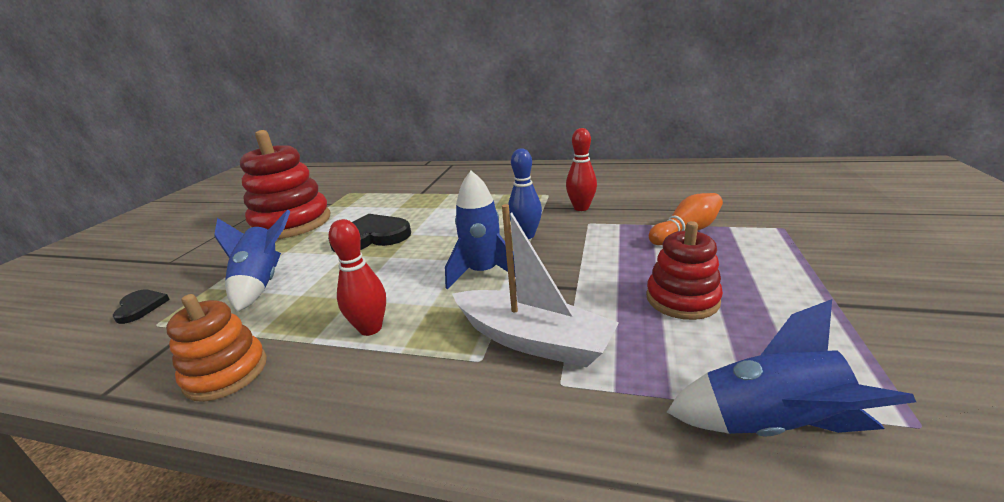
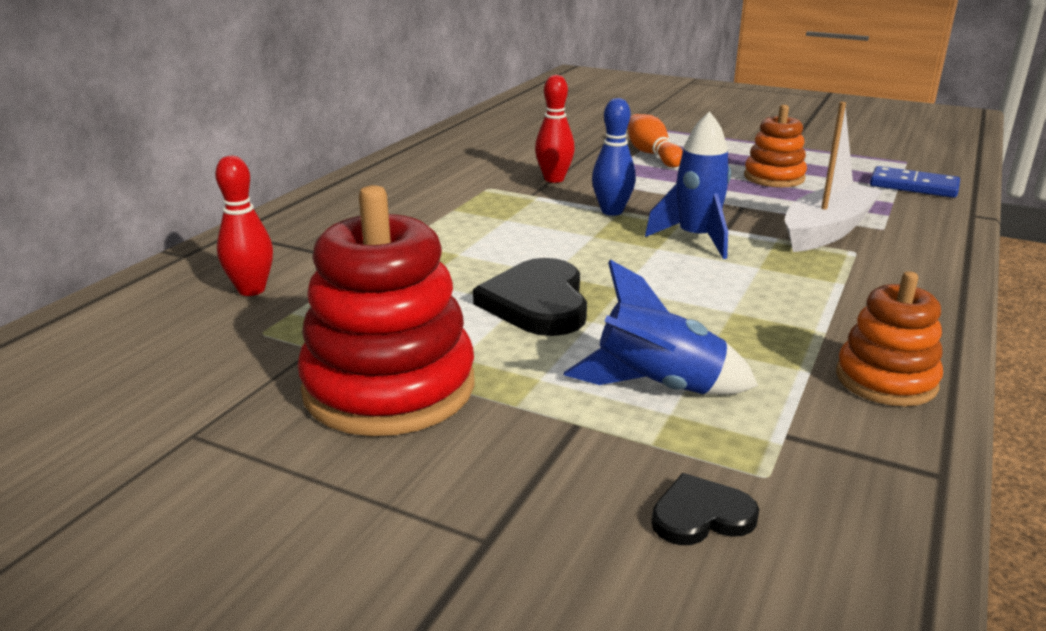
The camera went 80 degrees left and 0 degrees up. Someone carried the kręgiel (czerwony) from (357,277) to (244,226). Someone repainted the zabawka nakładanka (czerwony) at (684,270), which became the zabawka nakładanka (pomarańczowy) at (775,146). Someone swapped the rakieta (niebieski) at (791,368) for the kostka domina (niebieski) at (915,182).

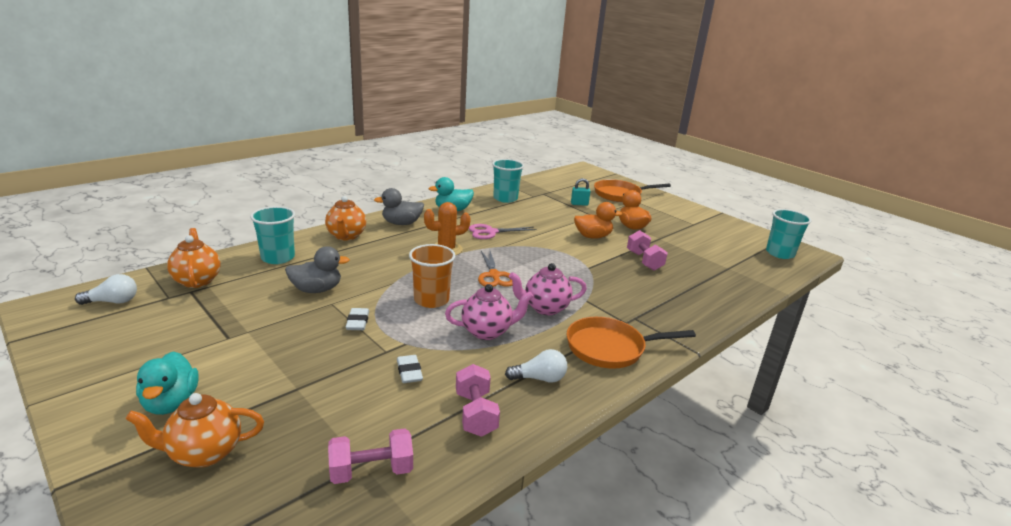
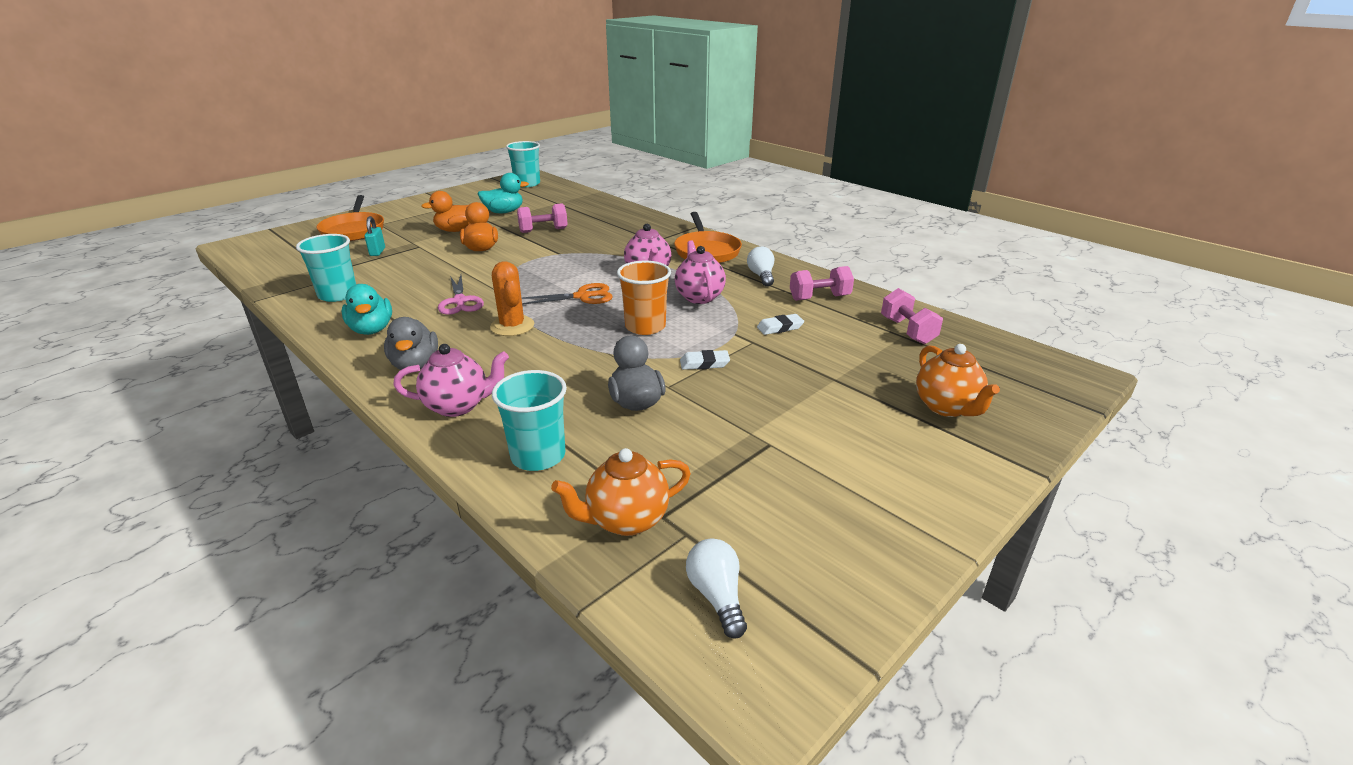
The camera went 90 degrees left and 5 degrees up. Someone carried the kaczka (turkusowy) from (167,383) to (503,193). Someone repainted the imbryk (pomarańczowy) at (345,218), which became the imbryk (różowy) at (451,380).

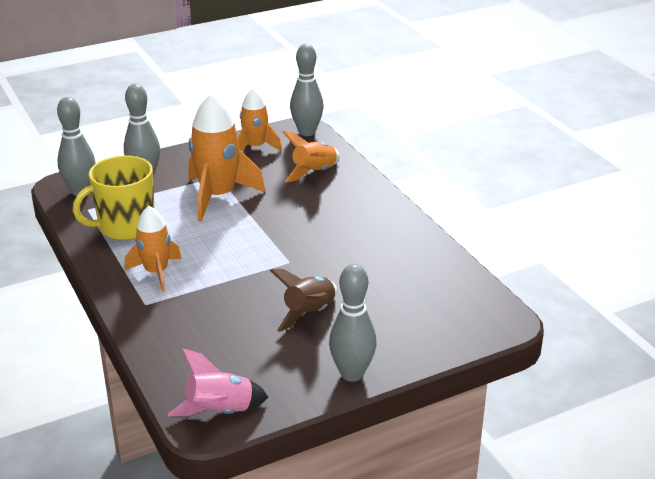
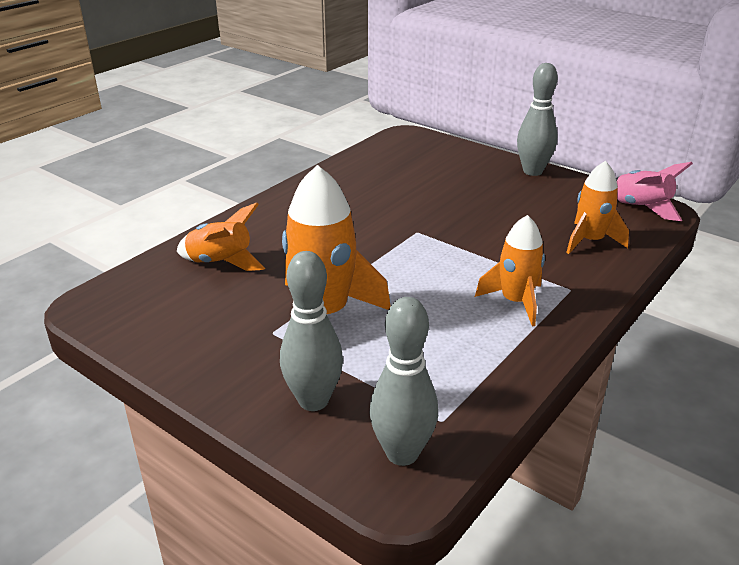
The camera went 115 degrees left and 0 degrees up. Someone took away the kubek (żółty) at (114,197). Someone carried the rakieta (pomarańczowy) from (260,120) to (597,207). Someone took away the rakieta (brązowy) at (303,300). Someone took away the kręgiel (szary) at (307,90).

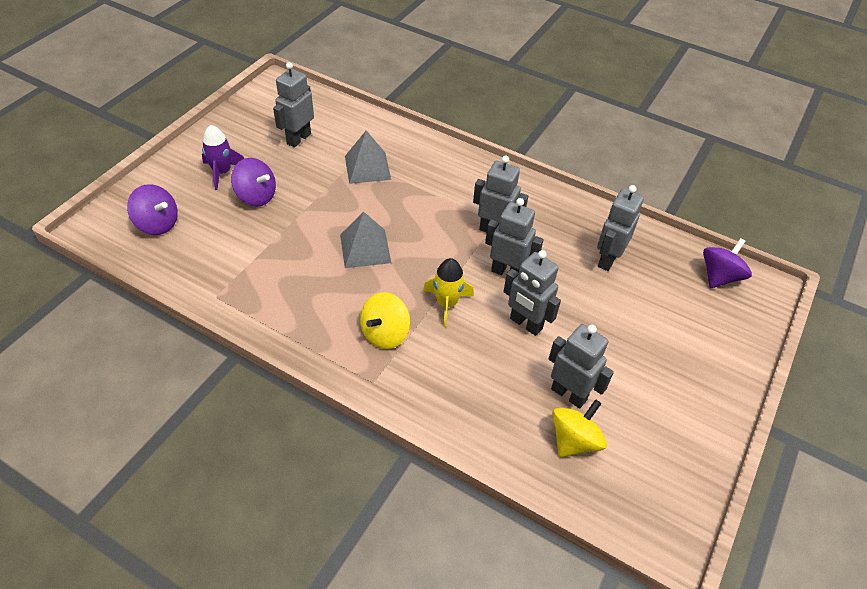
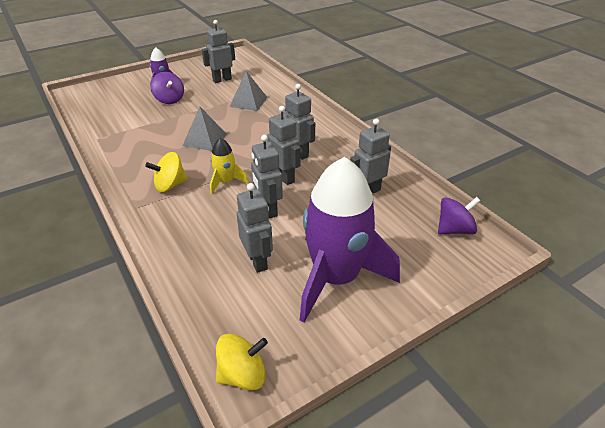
The camera went 30 degrees right and 10 degrees down. Someone took away the bączek (fioletowy) at (152,209). Someone carried the bączek (żółty) from (579,428) to (242,362). Someone put down the rakieta (fioletowy) at (350,239).

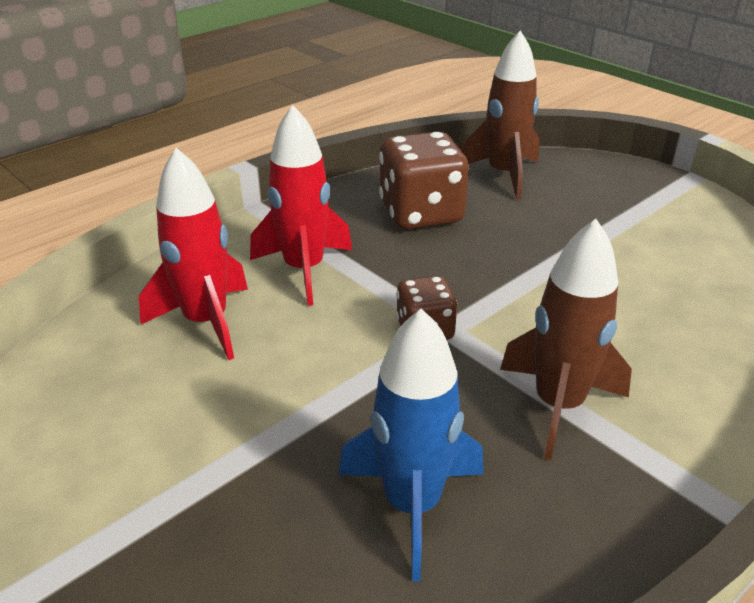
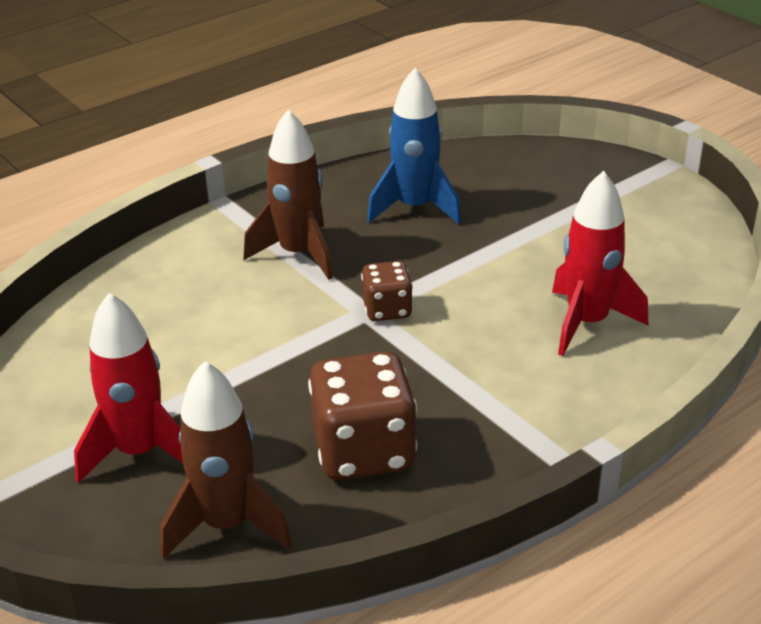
The camera went 175 degrees left and 0 degrees up. Someone carried the rakieta (czerwony) from (301,205) to (128,388).

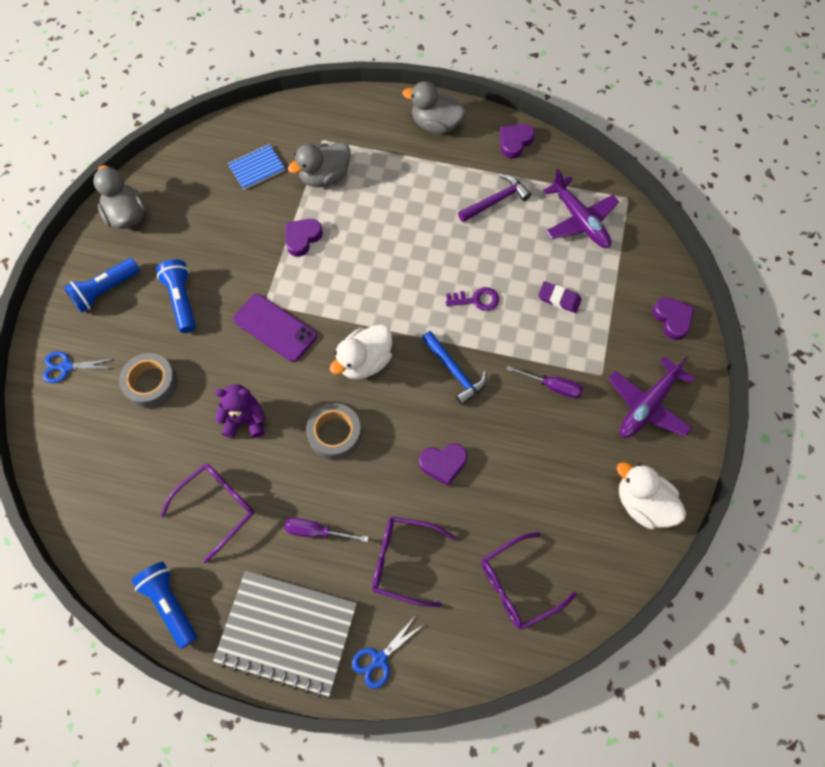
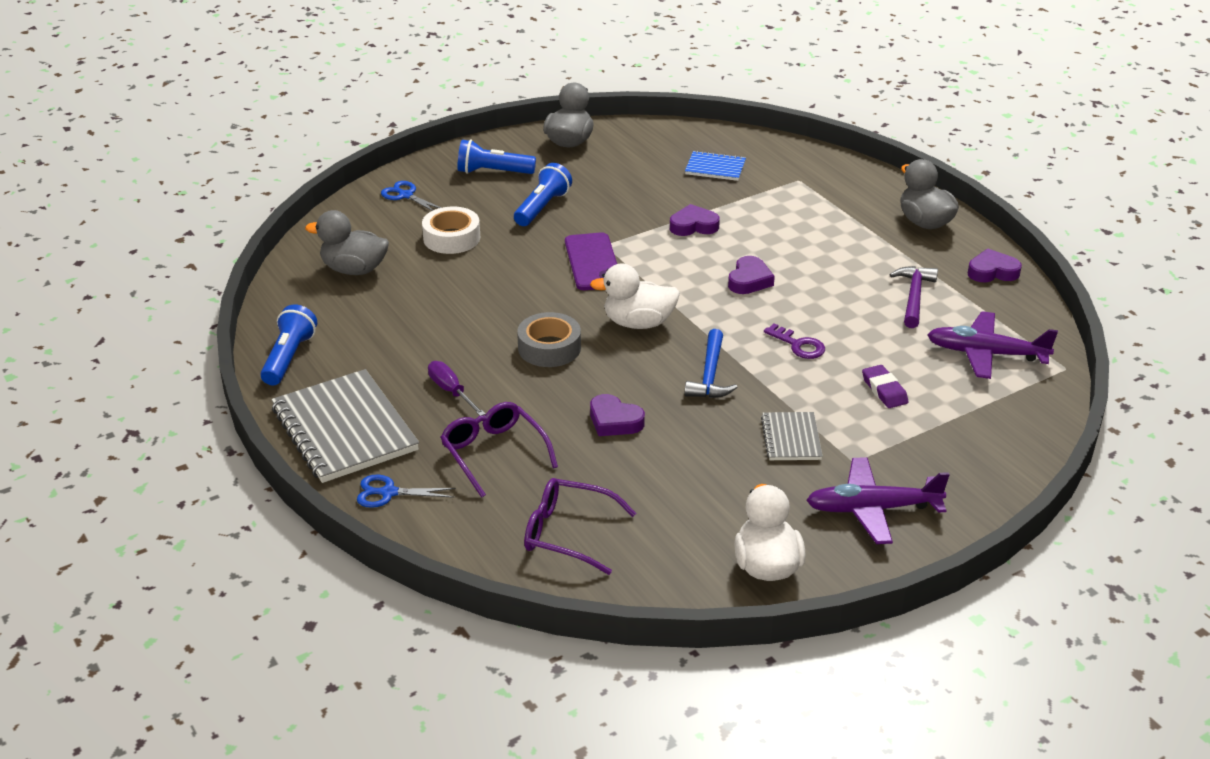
The camera went 45 degrees right and 30 degrees down. Someone repainted the taśma klejąca (szary) at (148,380), which became the taśma klejąca (biały) at (451,230). Someone took away the okulary (fioletowy) at (207,513). Someone took away the miś (fioletowy) at (240,411). Someone carried the kaczka (szary) from (319,164) to (347,242). Someone rotated the młotek (fioletowy) at (494,198) by 90 degrees counterclockwise. Someone swapped the śrubokręt (fioletowy) at (544,382) for the zeszyt (szary) at (792,436). Someone rotated the samolot (fioletowy) at (581,208) by 90 degrees clockwise. Someone carried the serce (fioletowy) from (673,318) to (751,275).

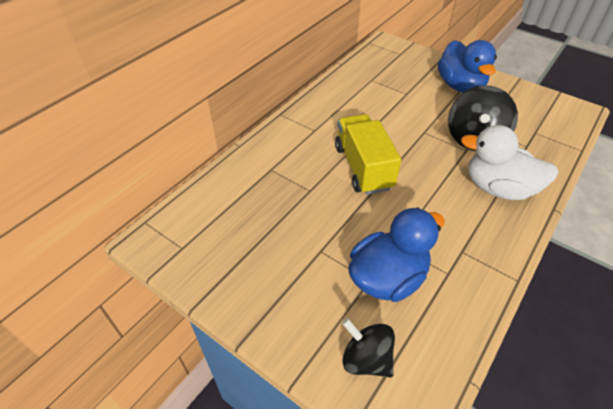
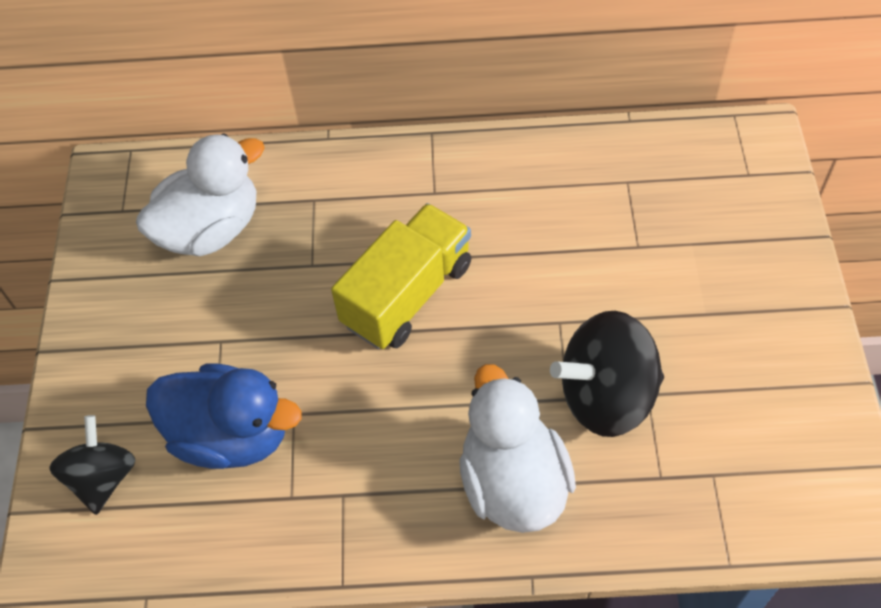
The camera went 55 degrees right and 10 degrees up. Someone took away the kaczka (niebieski) at (467,66). Someone put down the kaczka (biały) at (200,195).

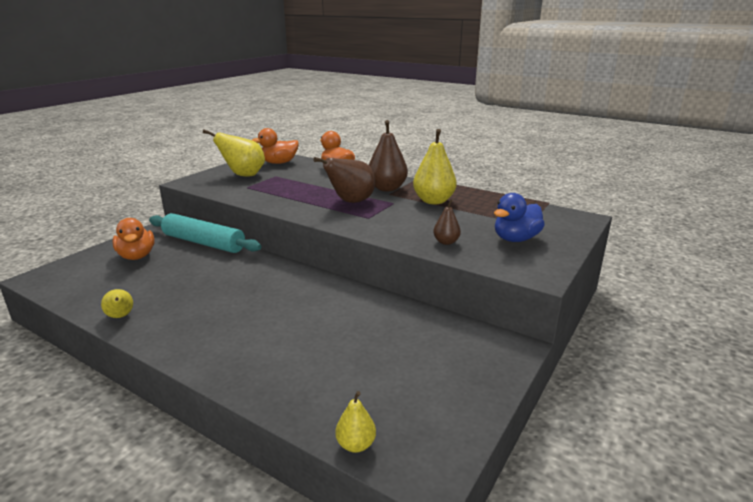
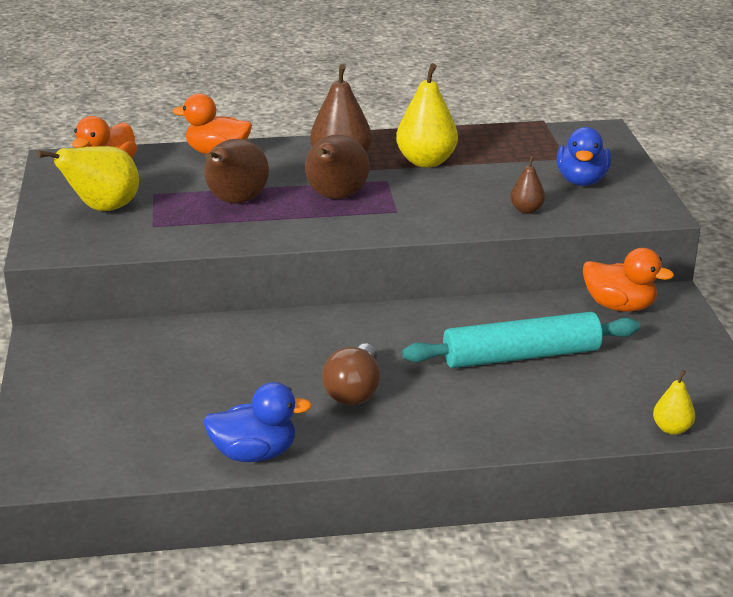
The camera went 40 degrees left and 5 degrees up. Someone swapped the gruszka (żółty) at (117,303) for the kaczka (niebieski) at (257,422). Someone carried the kaczka (pomarańczowy) from (133,239) to (628,280). Someone carried the wałek do ciasta (turkusowy) from (205,233) to (521,340). Someone put down the gruszka (brązowy) at (236,171). Someone put down the żarówka (brązowy) at (351,374).

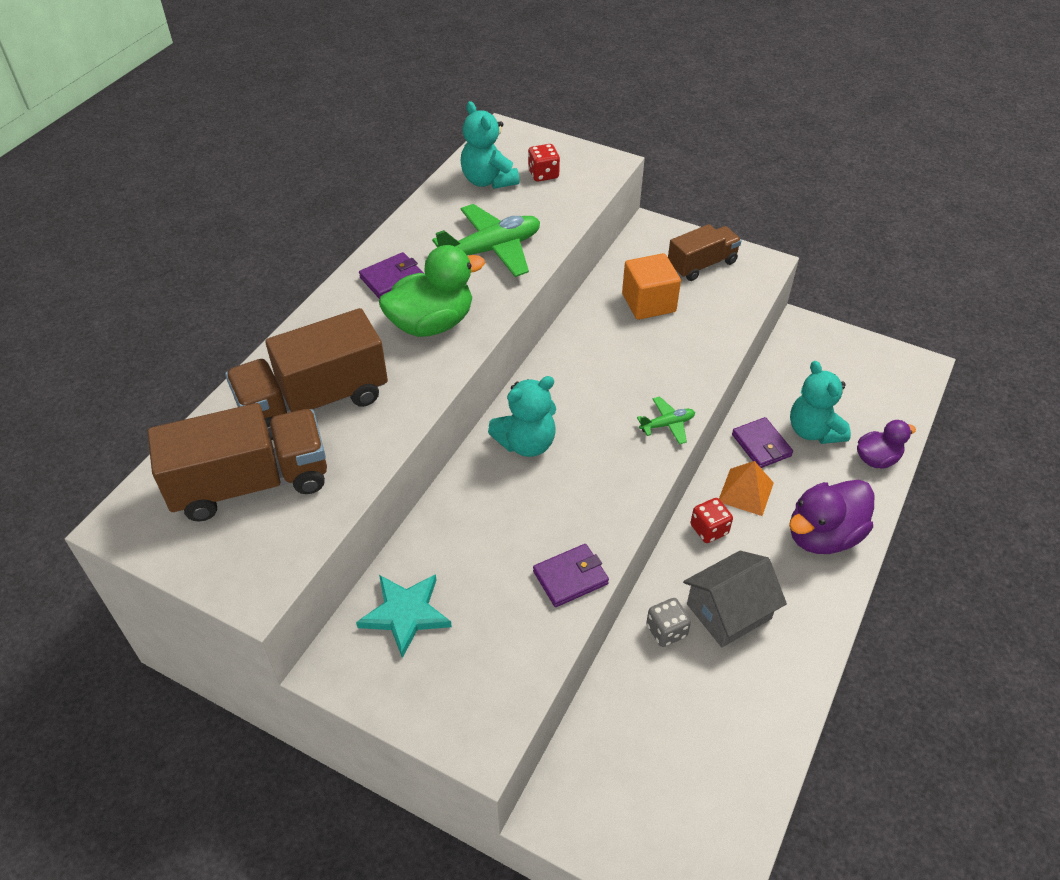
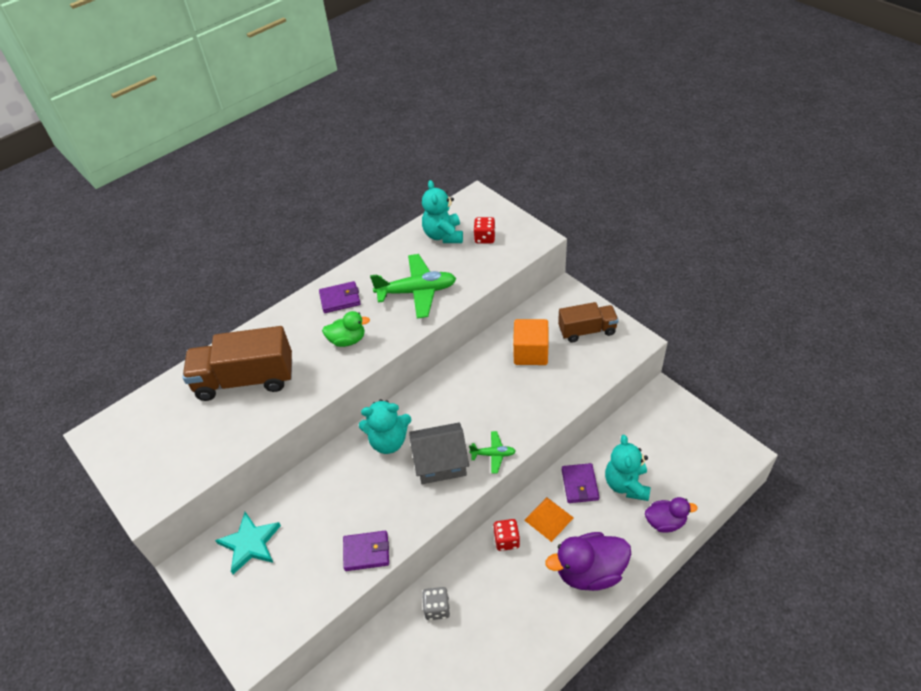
The camera went 25 degrees right and 0 degrees up. Someone took away the ciężarówka (brązowy) at (237,462). Someone scaled the kaczka (zielony) at (432,291) by 0.60. Someone carried the domek (szary) from (735,599) to (439,453).

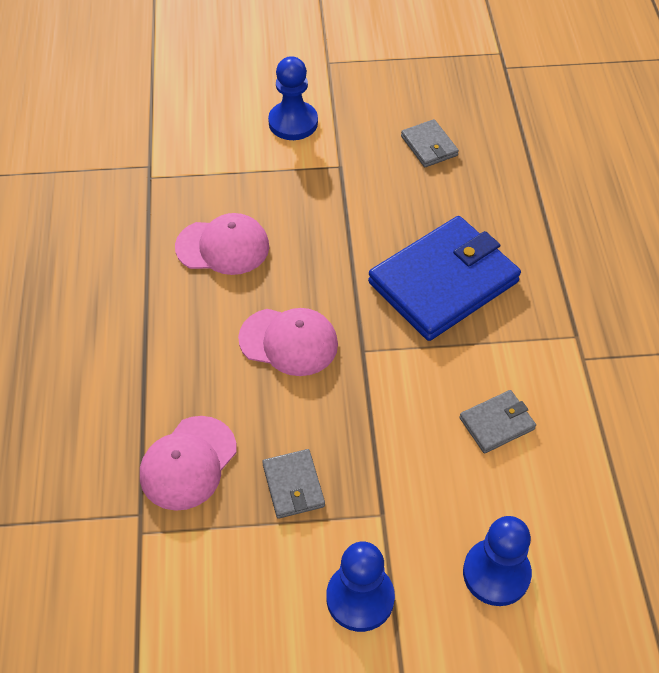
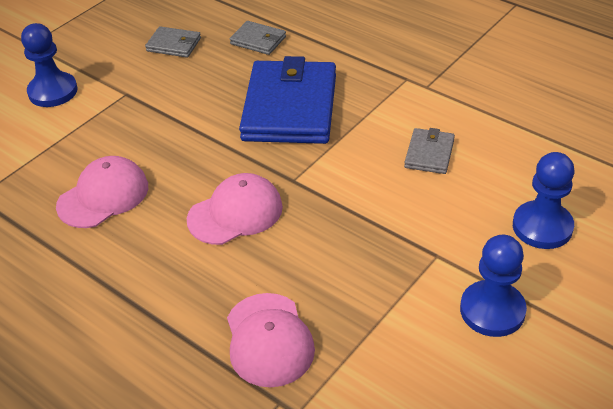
The camera went 45 degrees left and 10 degrees down. Someone carried the portfel (szary) from (293,484) to (258,38).

